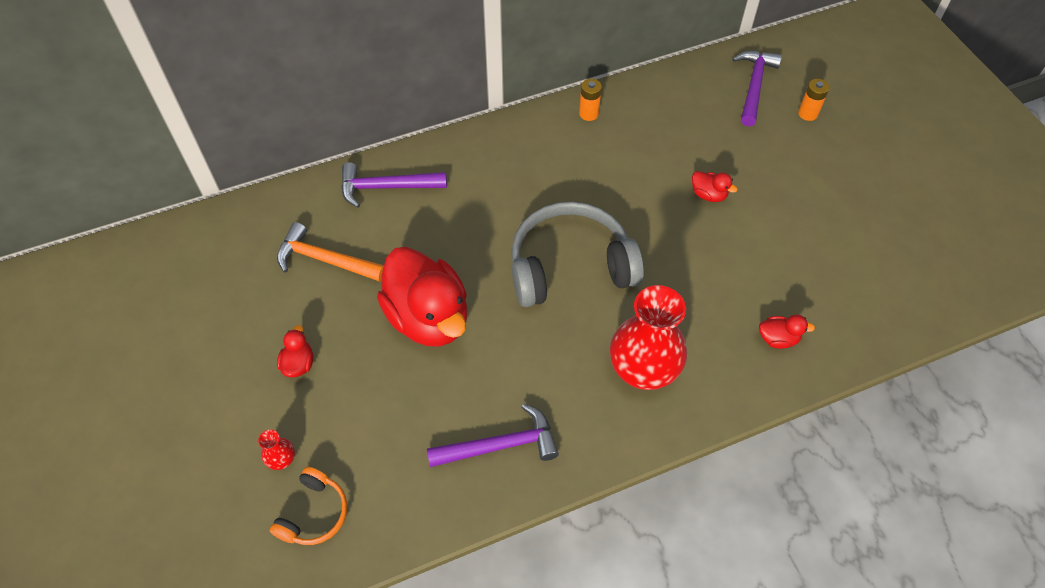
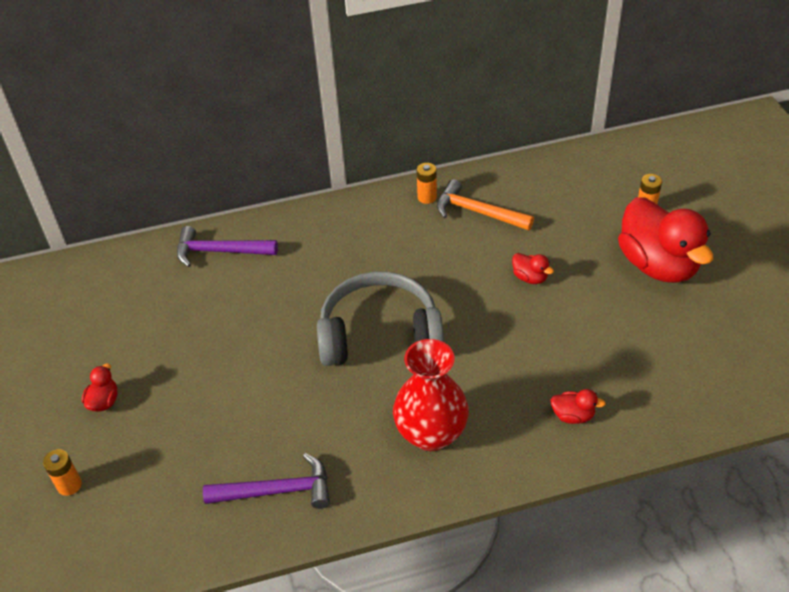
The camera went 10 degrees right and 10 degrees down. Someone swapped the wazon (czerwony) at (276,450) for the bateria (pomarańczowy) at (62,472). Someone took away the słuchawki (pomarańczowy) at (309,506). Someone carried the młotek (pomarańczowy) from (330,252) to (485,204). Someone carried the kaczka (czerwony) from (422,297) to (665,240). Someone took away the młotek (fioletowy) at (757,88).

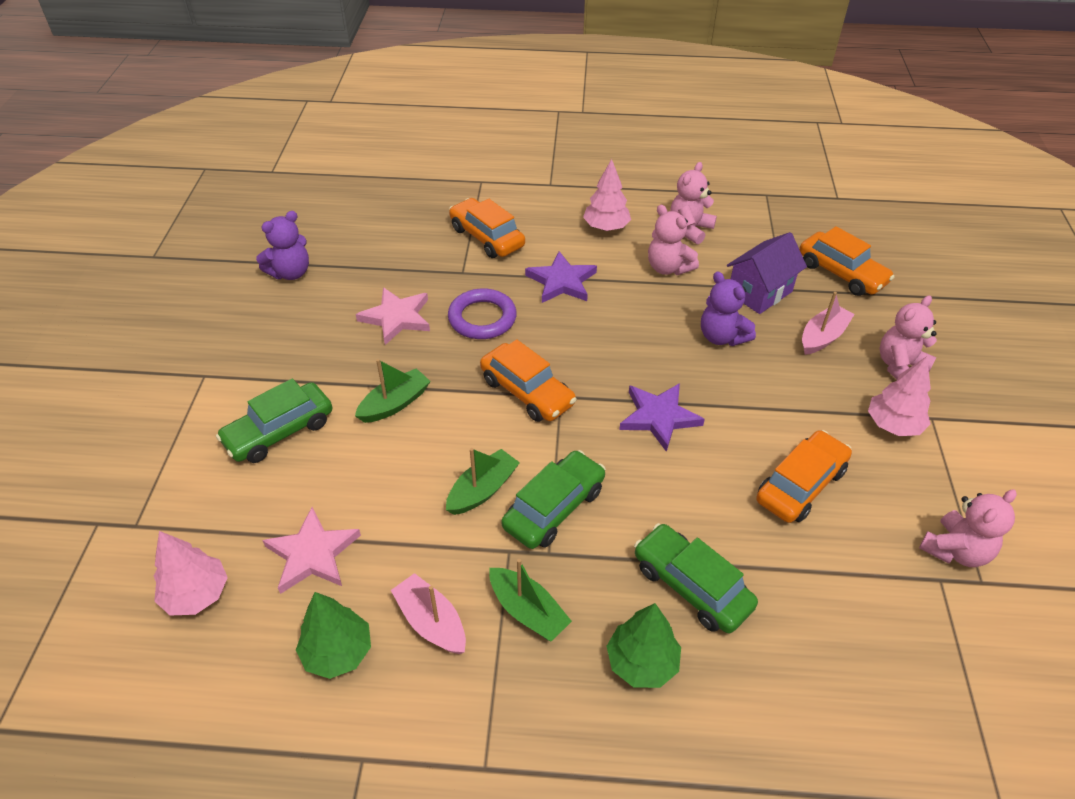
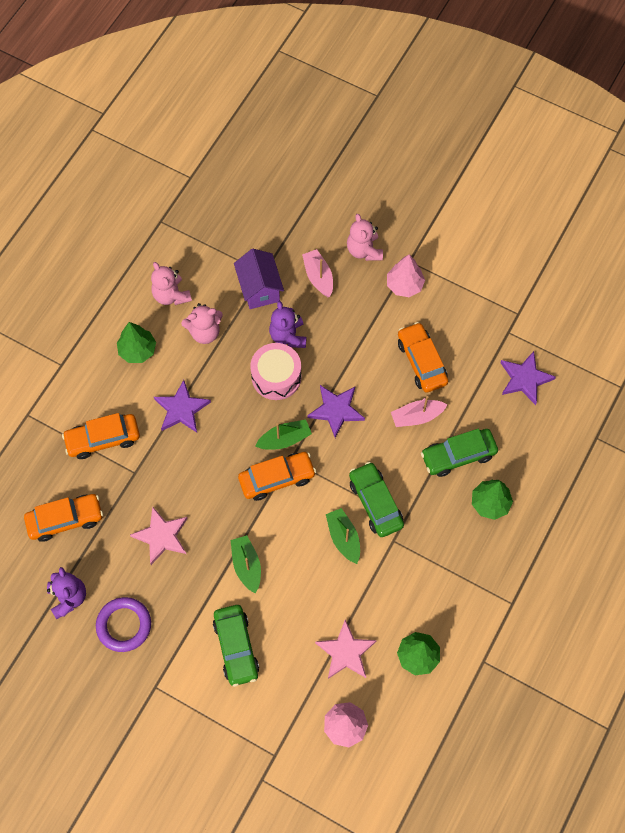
The camera went 65 degrees left and 20 degrees up. Someone carried the łódka (różowy) from (428,613) to (419,411). Someone carried the pierścień (fioletowy) from (482,313) to (123,624). Someone carried the łódka (zielony) from (530,600) to (283,434). Someone repainted the drzewko (różowy) at (607,195), which became the drzewko (zielony) at (136,342). Someone rotated the miś (fioletowy) at (728,308) by 90 degrees clockwise. Someone carried the samochód (pomarańczowy) from (847,261) to (63,518). Someone took away the miś (różowy) at (968,528). Someone put down the bęben (różowy) at (275,371). Someone put down the gwiazda (fioletowy) at (528,378).

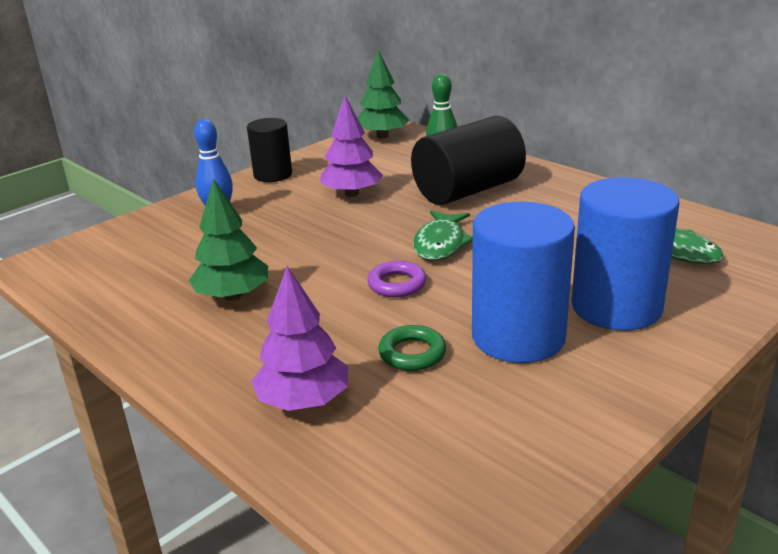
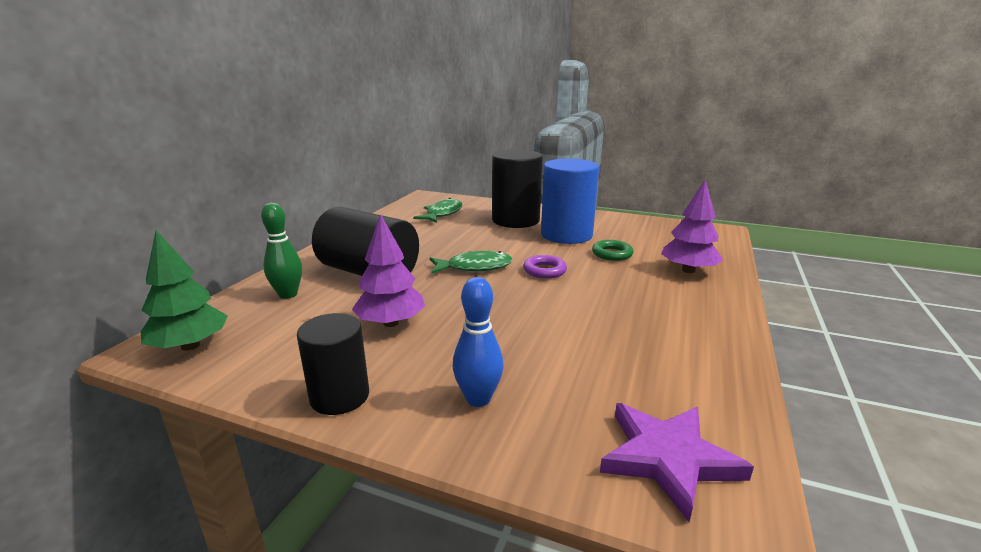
The camera went 115 degrees left and 5 degrees down. Someone took away the drzewko (zielony) at (228,240). Someone repainted the walec (niebieski) at (625,253), which became the walec (czarny) at (517,189). Someone put down the gwiazda (fioletowy) at (677,462).

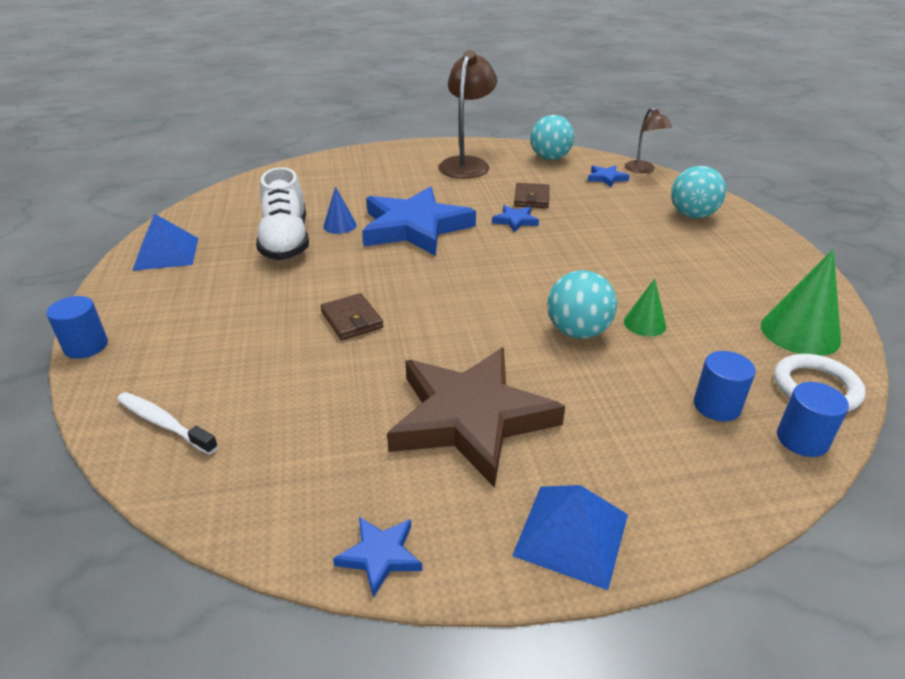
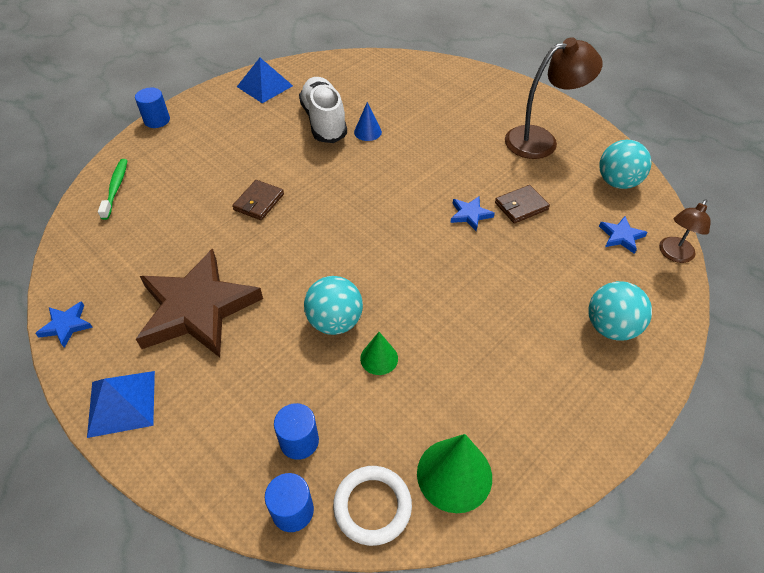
The camera went 55 degrees right and 15 degrees up. Someone repainted the szczoteczka do zębów (biały) at (167,423), which became the szczoteczka do zębów (zielony) at (113,189). Someone rotated the but (biały) at (282,213) by 120 degrees clockwise. Someone took away the gwiazda (niebieski) at (419,221).

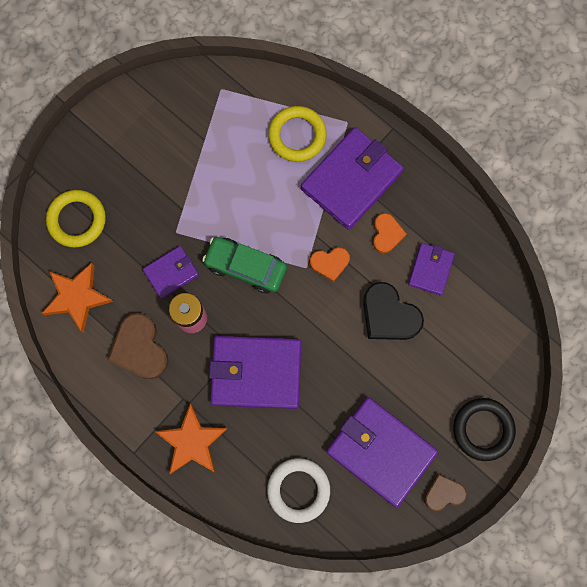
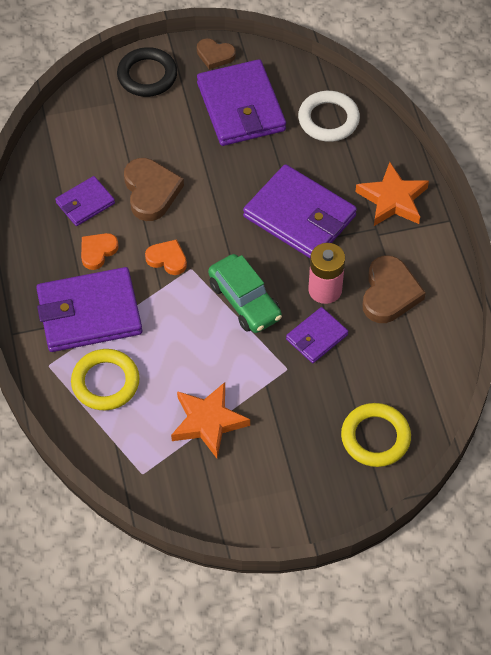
The camera went 145 degrees left and 20 degrees down. Someone carried the gwiazda (pomarańczowy) from (78,298) to (210,420). Someone rotated the portfel (fioletowy) at (171,272) by 45 degrees counterclockwise. Someone repainted the serce (czarny) at (393,311), which became the serce (brązowy) at (154,189).

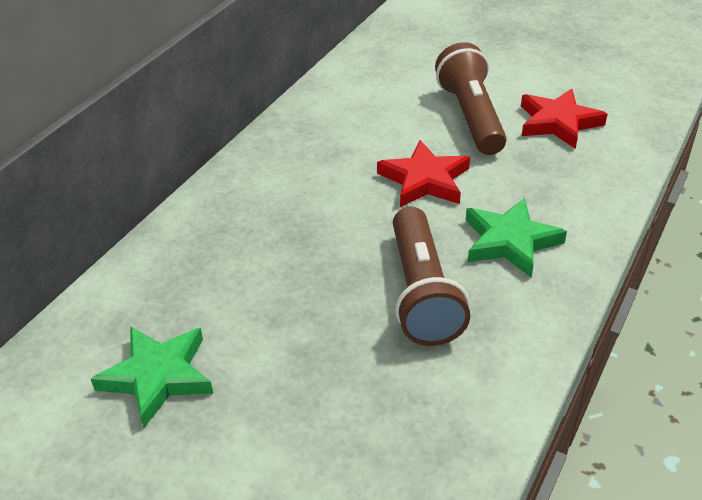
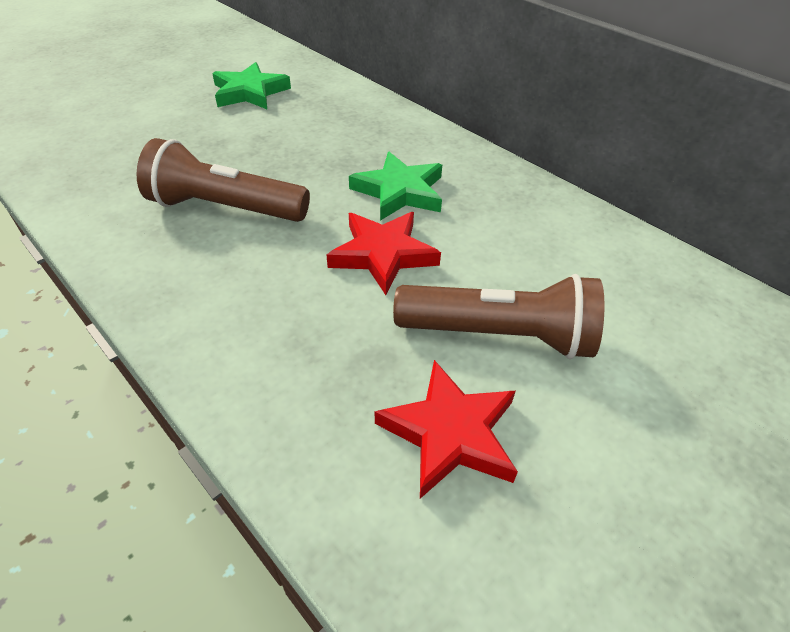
The camera went 105 degrees right and 5 degrees up. Someone carried the gwiazda (zielony) from (516,238) to (395,186).

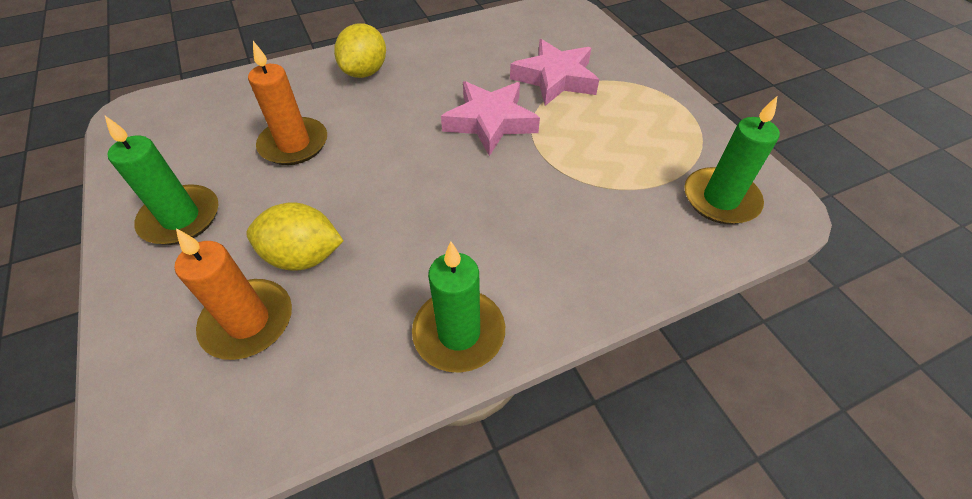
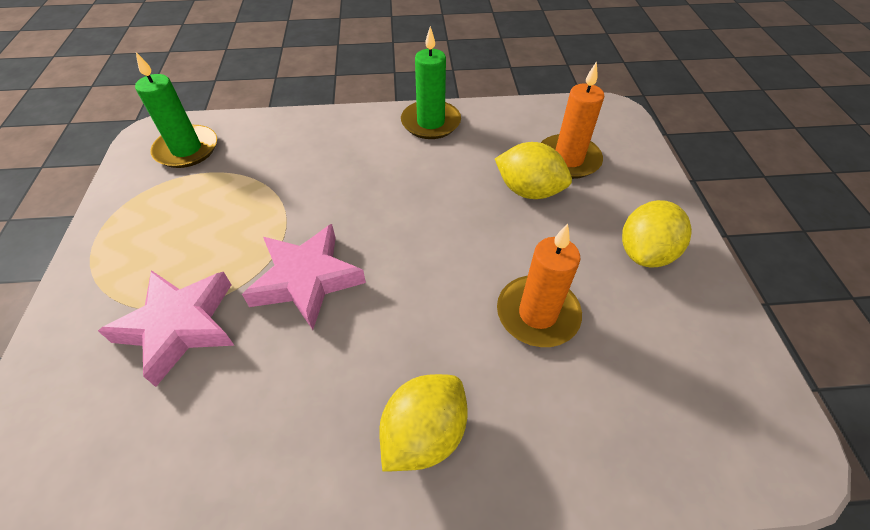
The camera went 160 degrees left and 0 degrees up. Someone swapped the świeca (zielony) at (161,180) for the cytryna (żółty) at (657,233).

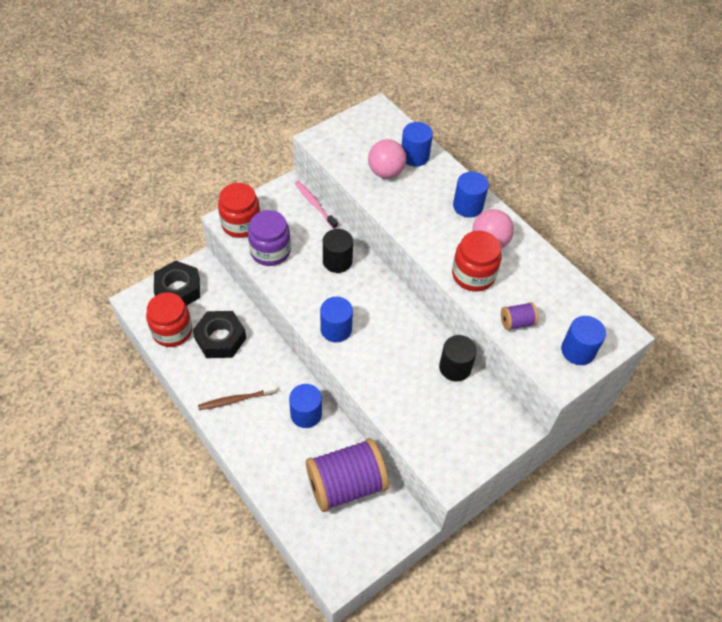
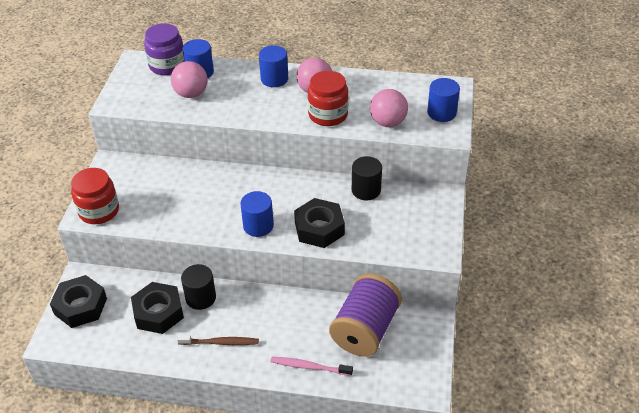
The camera went 40 degrees left and 10 degrees down. Someone took away the słoik (czerwony) at (169,319). Someone rotated the szczoteczka do zębów (brązowy) at (237,397) by 120 degrees counterclockwise. Someone carried the słoik (fioletowy) from (269,238) to (164,49). Someone took away the walec (niebieski) at (305,406). Someone carried the szczoteczka do zębów (różowy) from (316,205) to (312,366). Someone carried the walec (czarny) from (338,251) to (198,287). Someone swapped the szpulka (fioletowy) at (519,316) for the piłka (różowy) at (389,108). Someone put down the nakrętka (czarny) at (319,223).

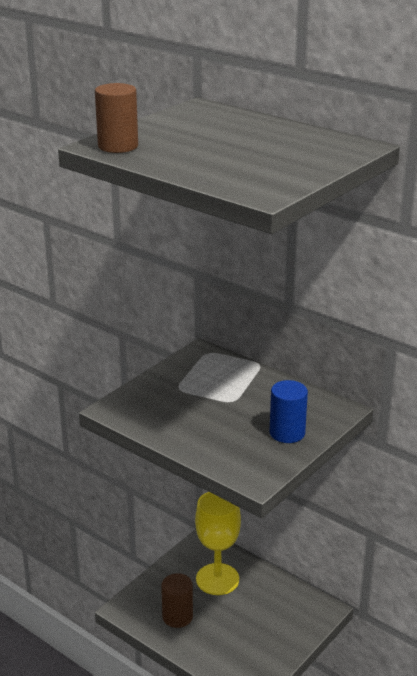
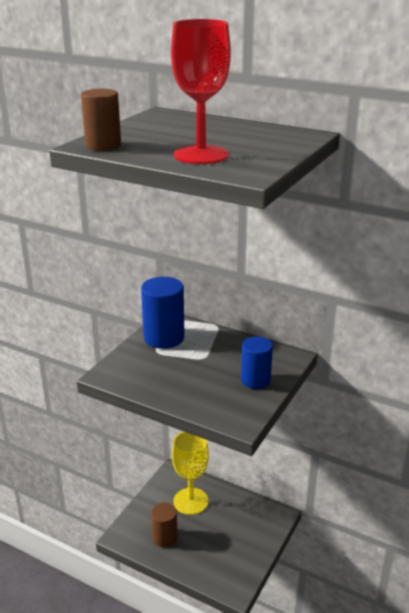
The camera went 10 degrees left and 0 degrees up. Someone put down the walec (niebieski) at (163,313). Someone put down the kielich (czerwony) at (201,91).

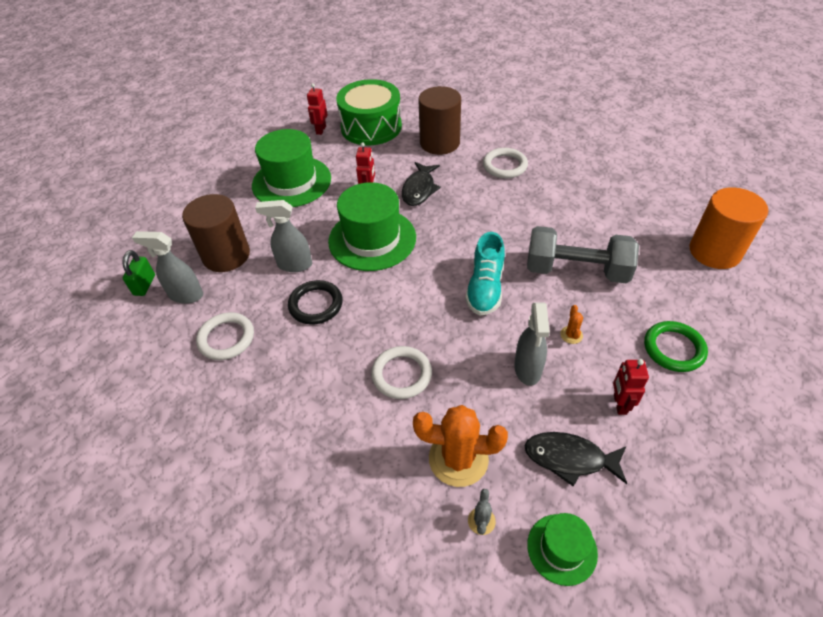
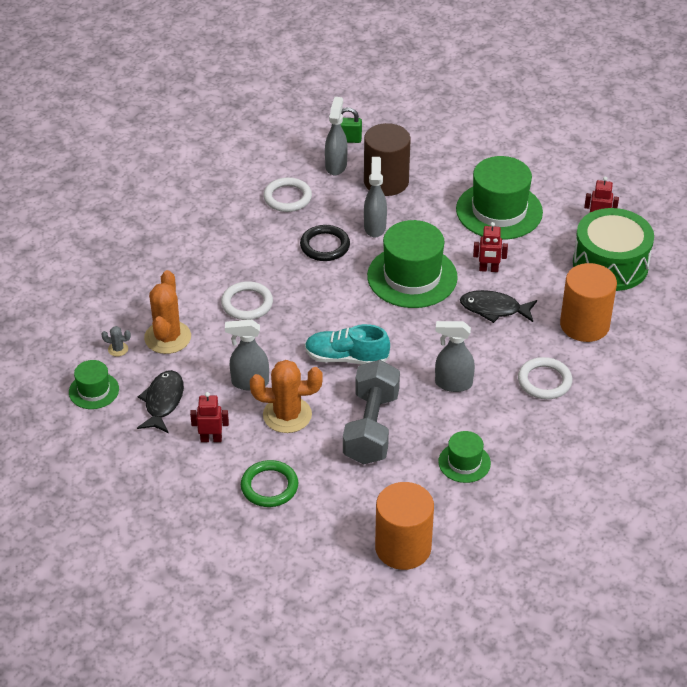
The camera went 85 degrees right and 5 degrees down. Someone repainted the walec (brązowy) at (440,120), which became the walec (pomarańczowy) at (588,302). Someone scaled the kaktus (pomarańczowy) at (571,324) by 2.32. Someone put down the spryskiwacz (szary) at (455,356). Someone put down the kapelusz (zielony) at (464,457).

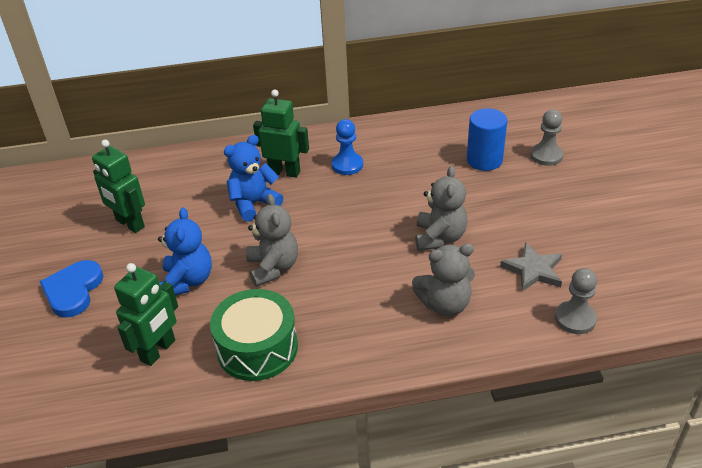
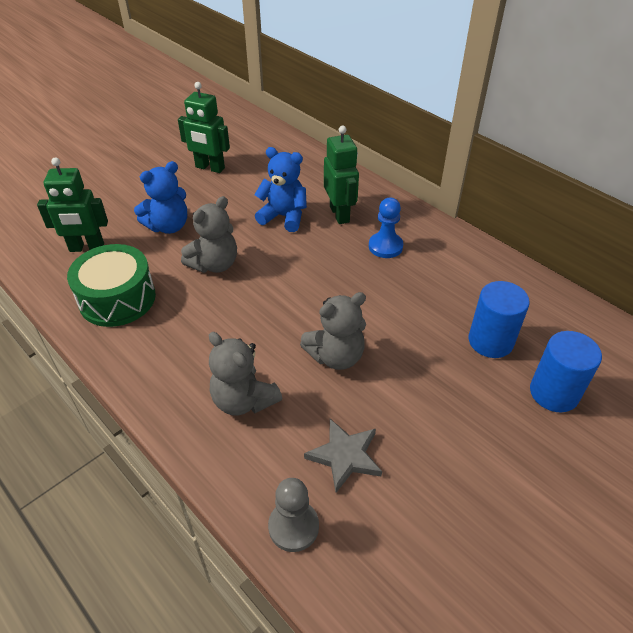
The camera went 55 degrees right and 5 degrees up. Someone took away the serce (niebieski) at (71,289). Someone rotated the robot (zielony) at (118,186) by 75 degrees counterclockwise. Someone swapped the pionek (szary) at (546,138) for the walec (niebieski) at (566,371).

